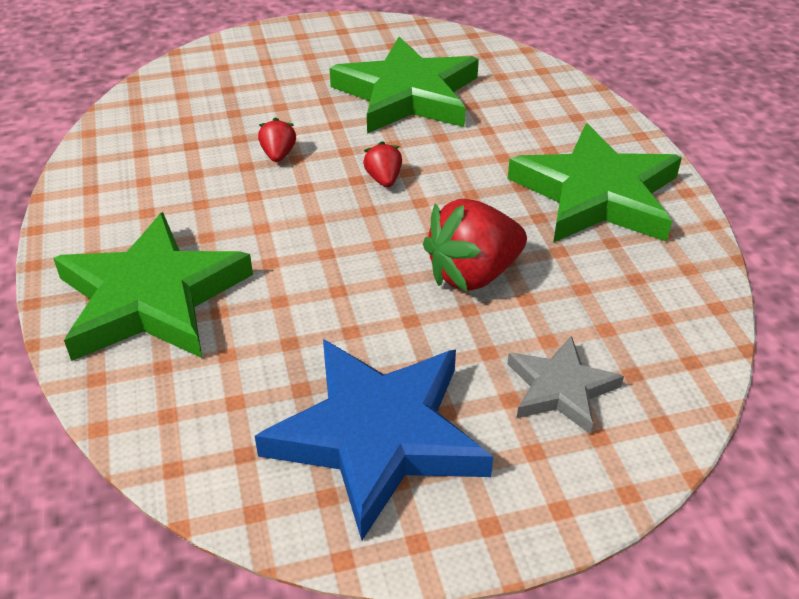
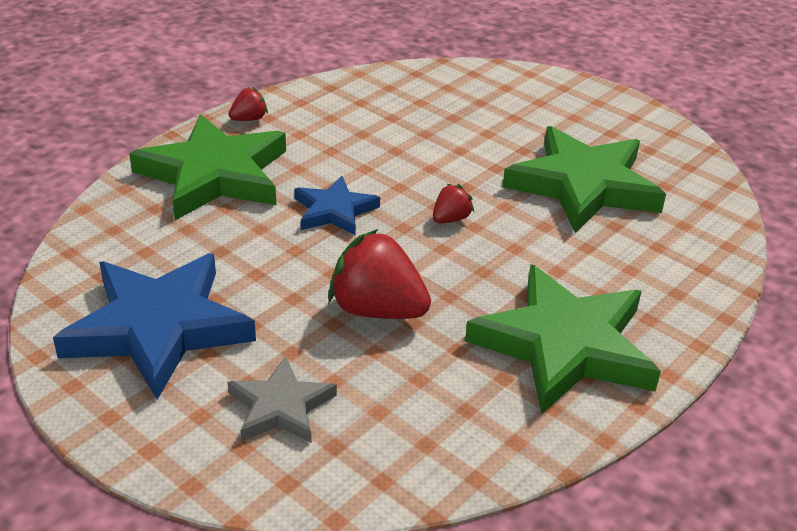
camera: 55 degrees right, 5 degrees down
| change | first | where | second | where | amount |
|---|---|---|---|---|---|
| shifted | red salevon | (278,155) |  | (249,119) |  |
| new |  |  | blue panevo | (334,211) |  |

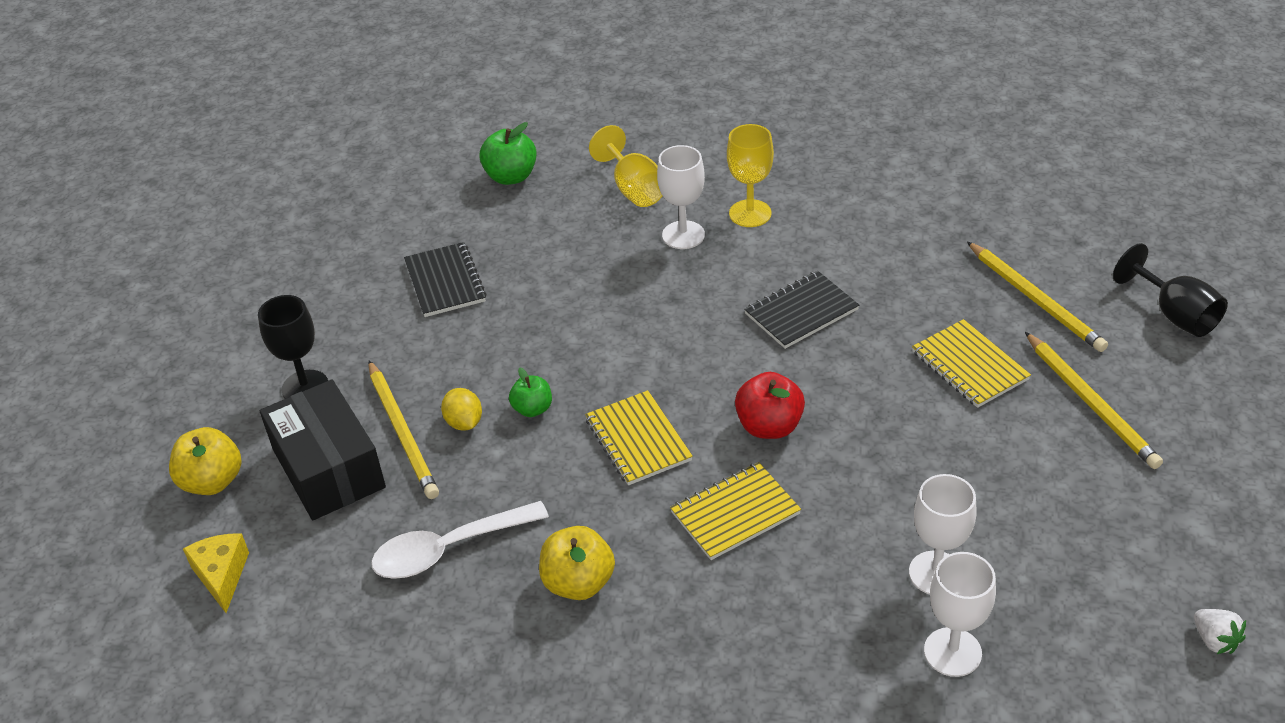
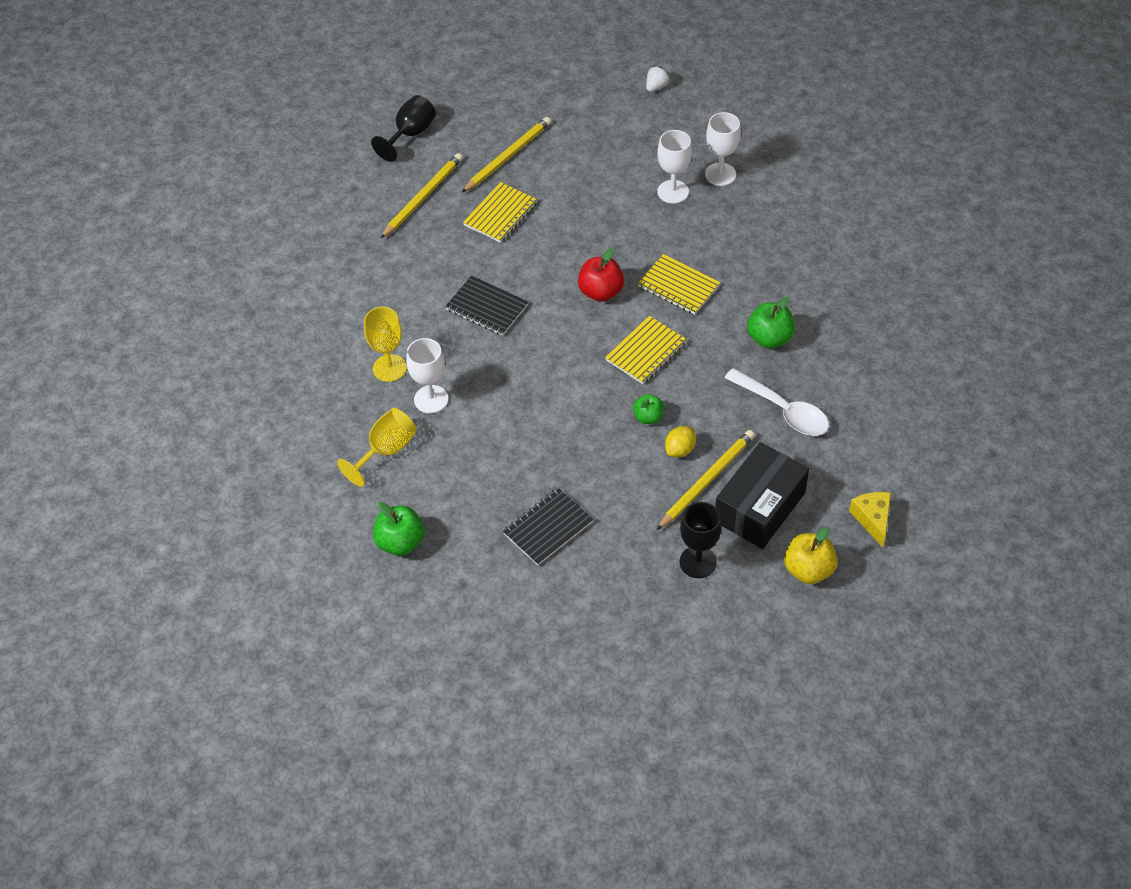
camera: 115 degrees left, 10 degrees up
| change | first | where | second | where | amount |
|---|---|---|---|---|---|
| rotated | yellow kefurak | (221,575) |  | (872,519) | 120 degrees clockwise |
| repainted | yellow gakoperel | (578,583) | green gakoperel | (769,338) |  |

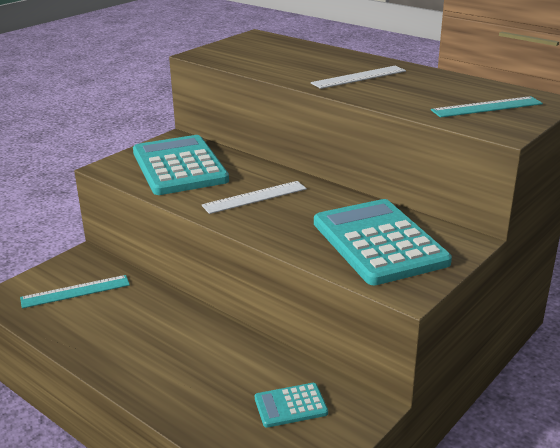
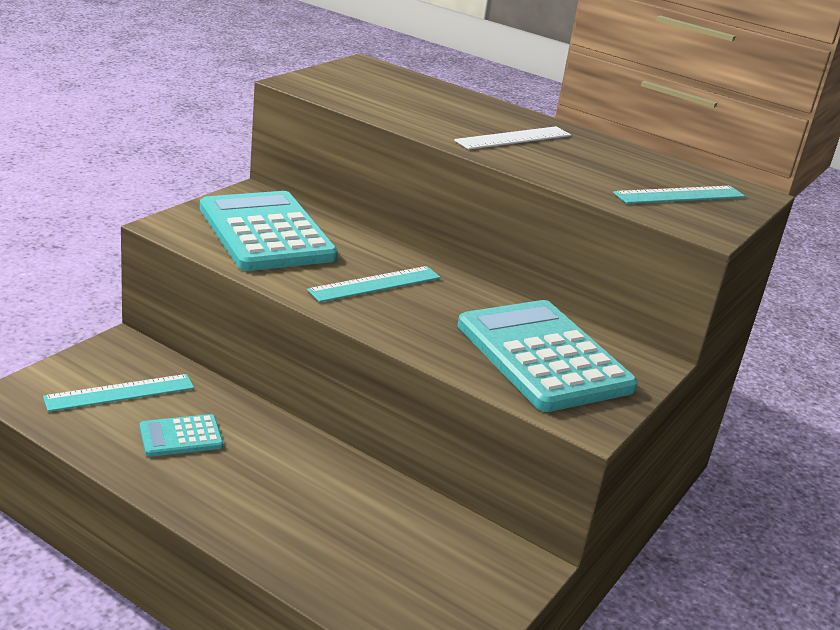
camera: 10 degrees left, 0 degrees up
| change | first | where | second | where | amount |
|---|---|---|---|---|---|
| repainted | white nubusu | (255,197) | turquoise nubusu | (375,284) |  |
| shifted | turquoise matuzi | (290,406) |  | (181,437) |  |

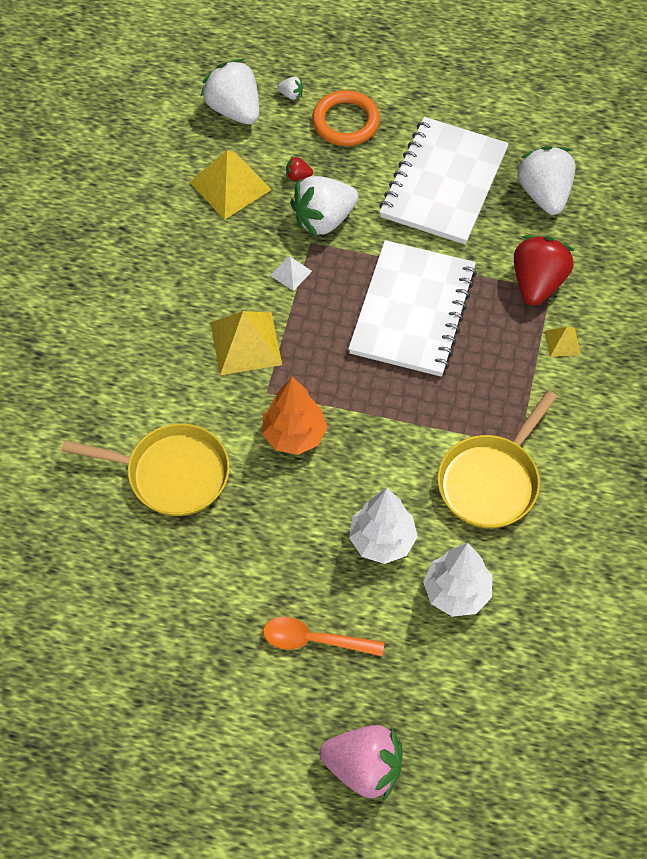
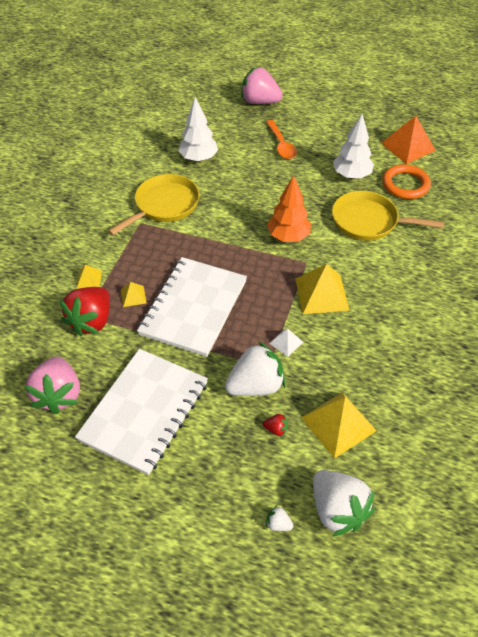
camera: 175 degrees left, 10 degrees down
| change | first | where | second | where | amount |
|---|---|---|---|---|---|
| rotated | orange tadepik | (314,640) |  | (281,145) | 60 degrees clockwise |
| shifted | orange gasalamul | (346,122) |  | (405,184) |  |
| shifted | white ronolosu | (382,540) |  | (351,175) |  |
| repainted | white salevon | (544,194) | pink salevon | (59,394) |  |
| new |  |  | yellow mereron | (133,296) |  |
| new |  |  | orange mereron | (408,146) |  |

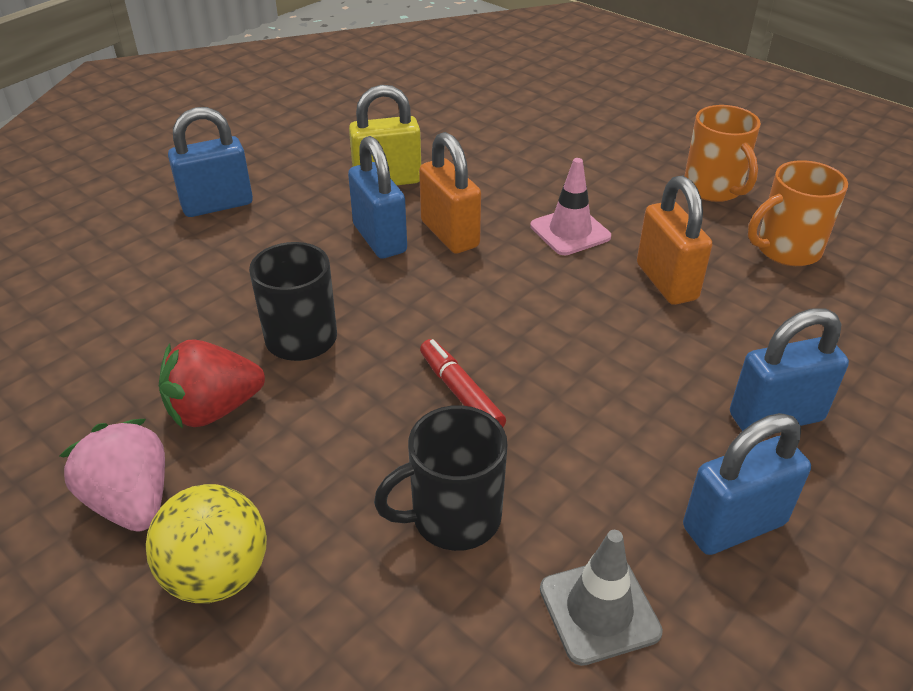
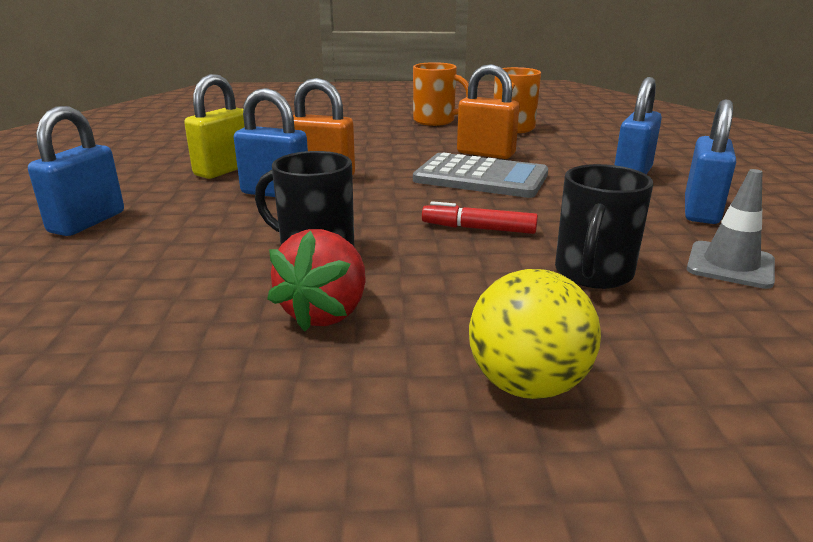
camera: 45 degrees left, 15 degrees down
| change | first | where | second | where | amount |
|---|---|---|---|---|---|
| gone | pink salevon | (131,501) |  |  |  |
| gone | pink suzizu | (570,231) |  |  |  |
| new |  |  | grey matuzi | (481,177) |  |

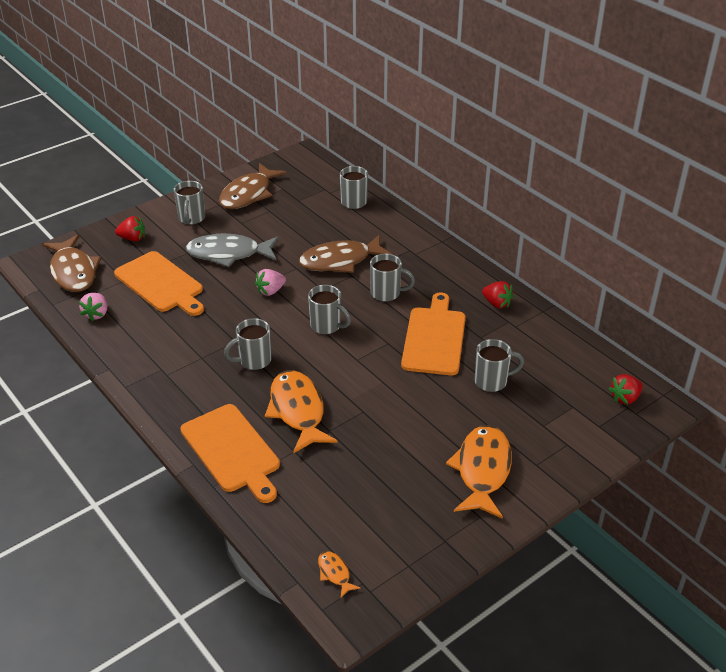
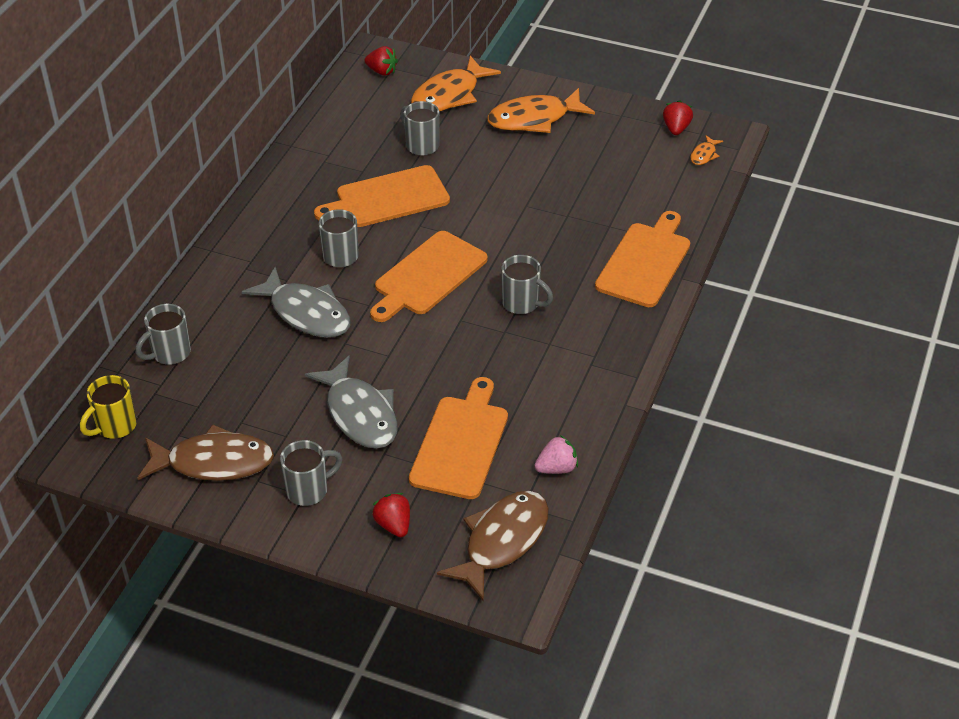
camera: 120 degrees left, 5 degrees up
| change | first | where | second | where | amount |
|---|---|---|---|---|---|
| gone | pink salevon | (270,291) |  |  |  |
| shifted | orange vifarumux | (298,411) |  | (449,95) |  |
| repainted | brown vifarumux | (340,261) | grey vifarumux | (306,313) |  |
| swapped | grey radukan | (327,326) | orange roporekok | (427,276) |  |
| shifted | red salevon | (497,303) |  | (676,129) |  |
| new |  |  | yellow radukan | (115,426) |  |

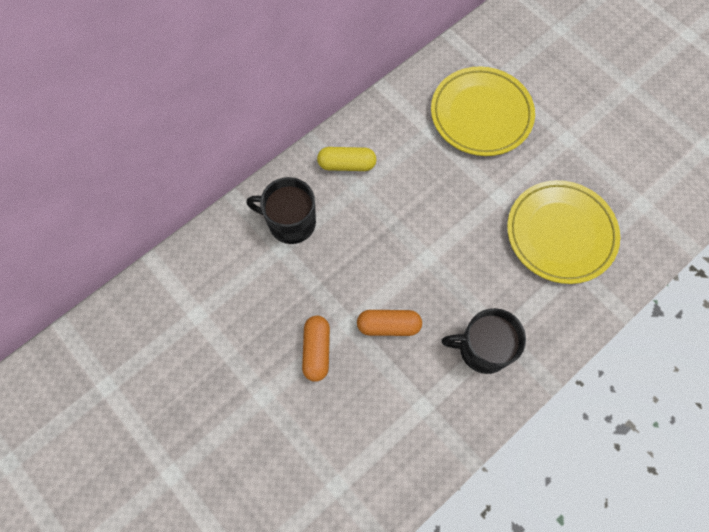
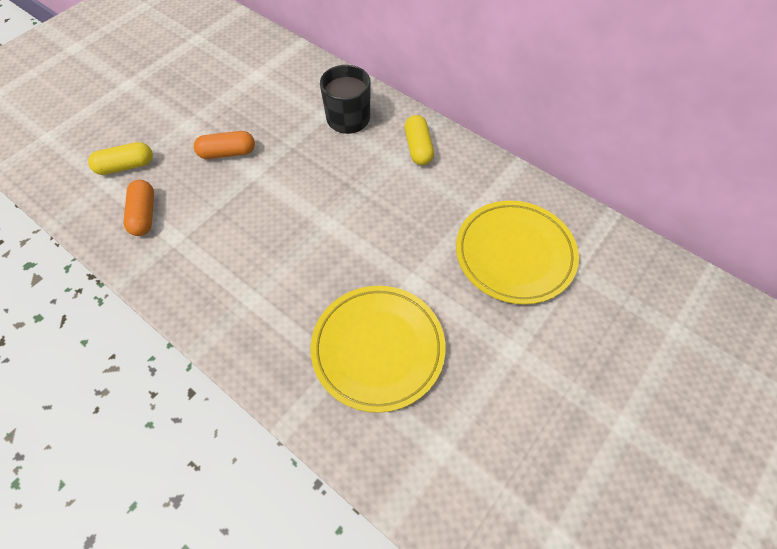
camera: 80 degrees right, 10 degrees down
| change | first | where | second | where | amount |
|---|---|---|---|---|---|
| shifted | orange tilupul | (388,325) |  | (144,215) |  |
| gone | black radukan | (483,349) |  |  |  |
| new |  |  | yellow tilupul | (126,166) |  |

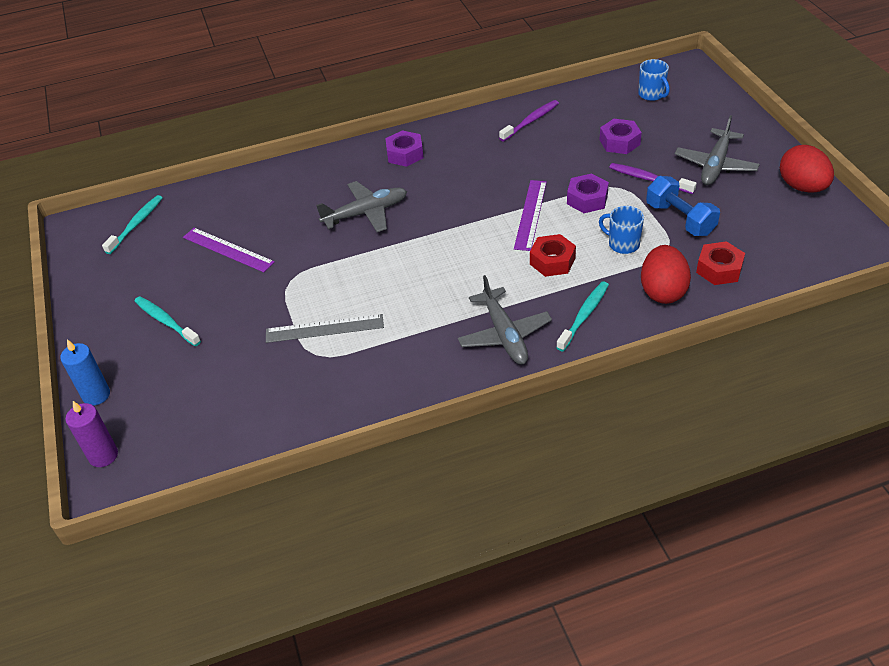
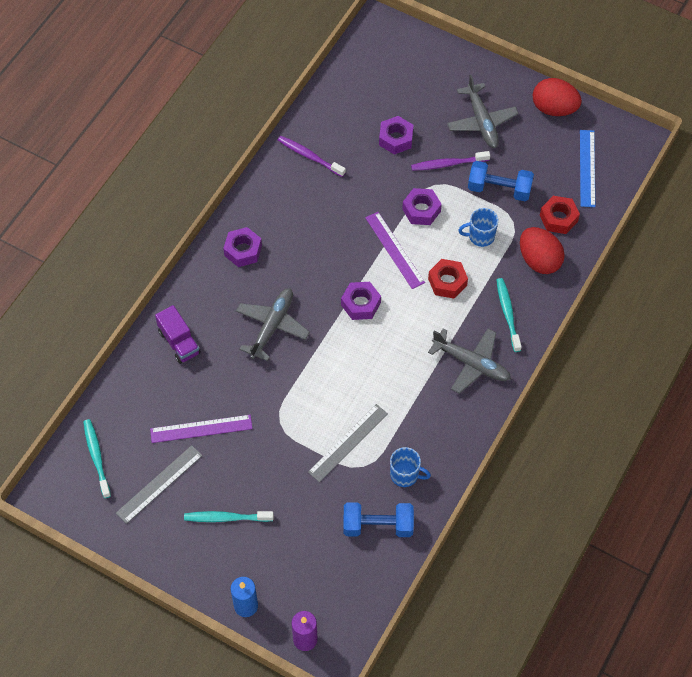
camera: 45 degrees left, 15 degrees up
| change | first | where | second | where | amount |
|---|---|---|---|---|---|
| rotated | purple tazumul | (531,121) |  | (309,156) | 60 degrees counterclockwise |
| shifted | blue radukan | (652,94) |  | (405,475) |  |
| new |  |  | grey nubusu | (159,484) |  |
| new |  |  | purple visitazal | (179,342) |  |
| new |  |  | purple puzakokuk | (360,304) |  |
| new |  |  | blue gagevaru | (378,526) |  |
| new |  |  | blue nubusu | (587,168) |  |

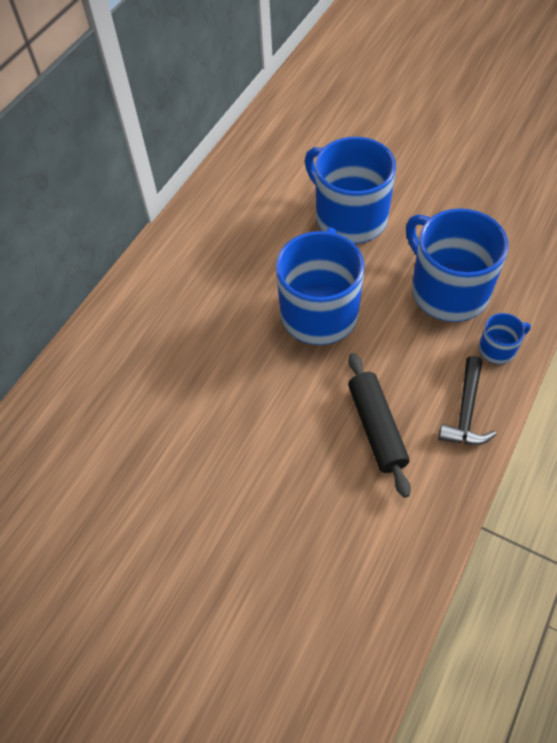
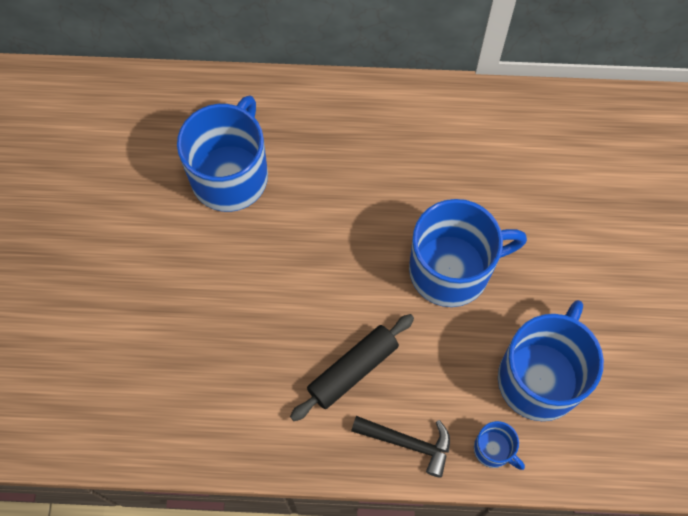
camera: 60 degrees right, 10 degrees up
| change | first | where | second | where | amount |
|---|---|---|---|---|---|
| shifted | blue radukan | (349,217) |  | (230,175) |  |
| rotated | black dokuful | (466,411) |  | (408,443) | 150 degrees counterclockwise |

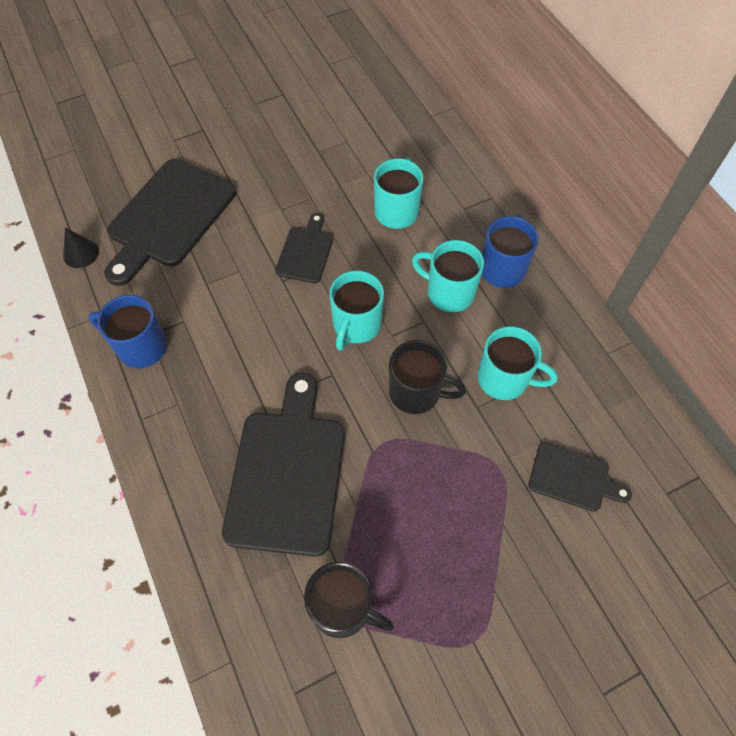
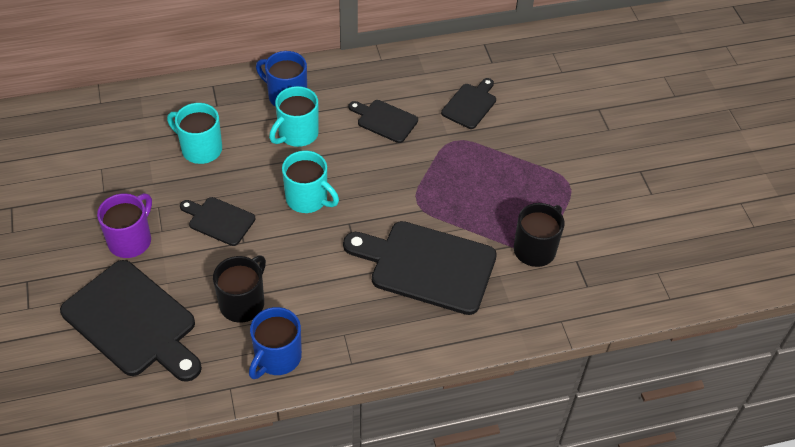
camera: 80 degrees left, 10 degrees down
| change | first | where | second | where | amount |
|---|---|---|---|---|---|
| gone | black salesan | (81,253) |  |  |  |
| shifted | black radukan | (416,392) |  | (243,303) |  |
| swapped | turquoise radukan | (504,379) | black roporekok | (385,120) |  |
| new |  |  | purple radukan | (131,240) |  |

